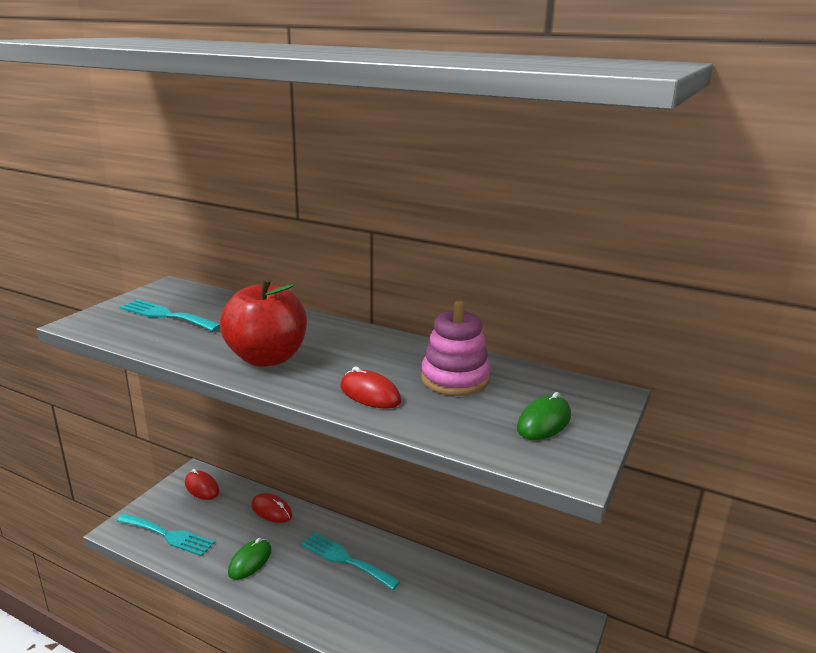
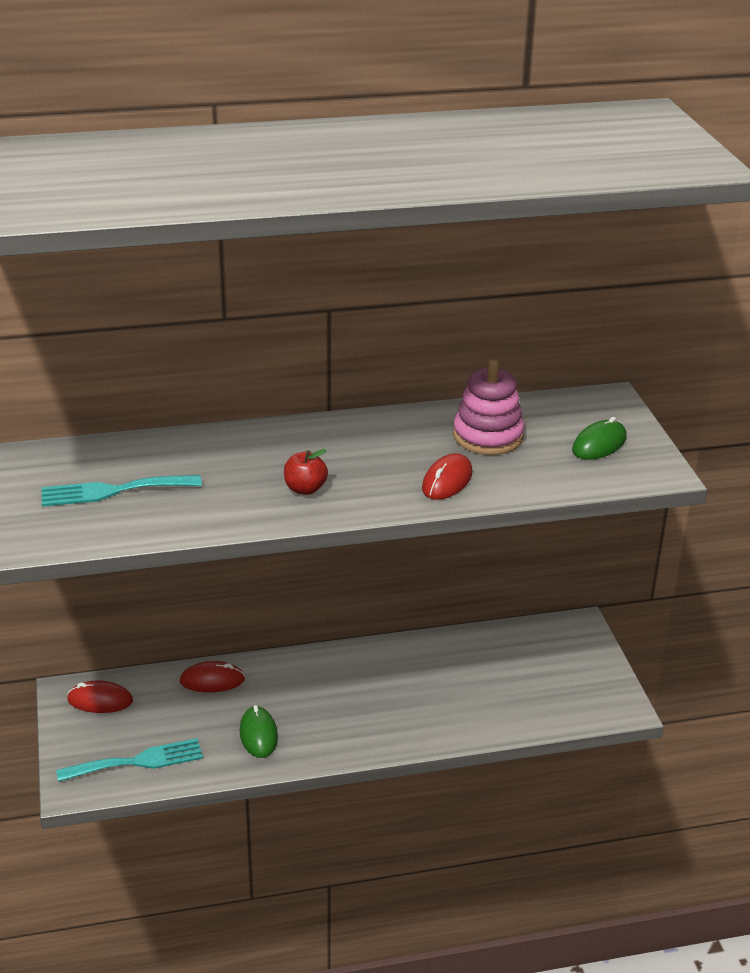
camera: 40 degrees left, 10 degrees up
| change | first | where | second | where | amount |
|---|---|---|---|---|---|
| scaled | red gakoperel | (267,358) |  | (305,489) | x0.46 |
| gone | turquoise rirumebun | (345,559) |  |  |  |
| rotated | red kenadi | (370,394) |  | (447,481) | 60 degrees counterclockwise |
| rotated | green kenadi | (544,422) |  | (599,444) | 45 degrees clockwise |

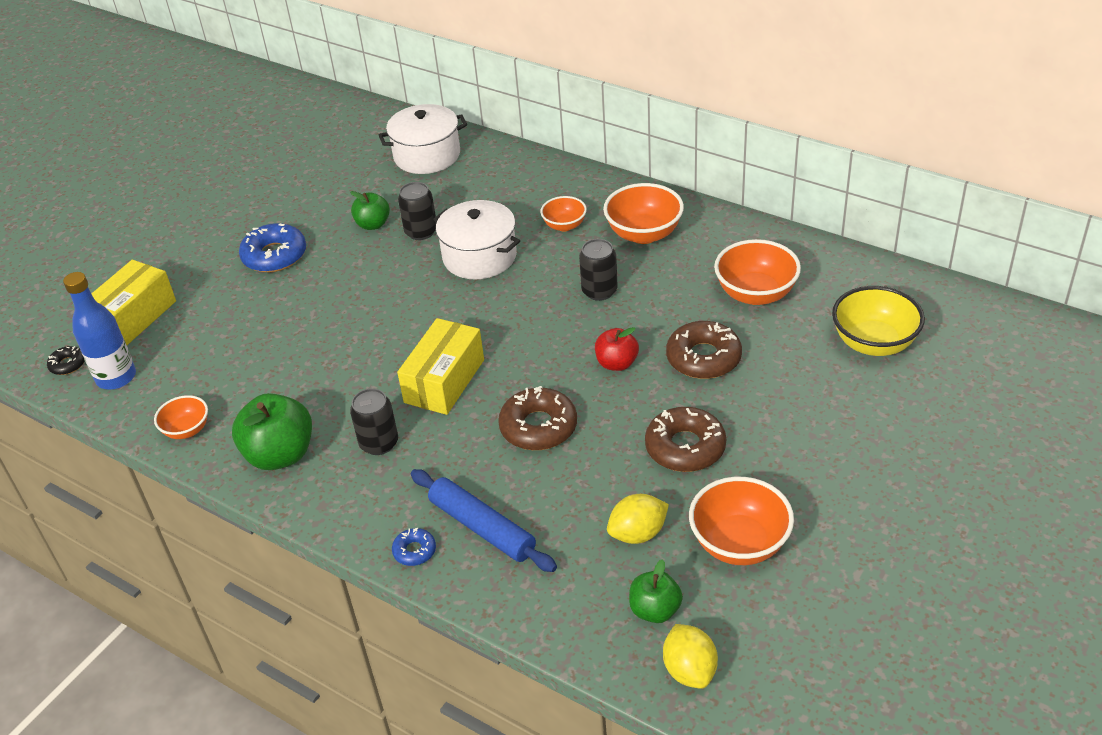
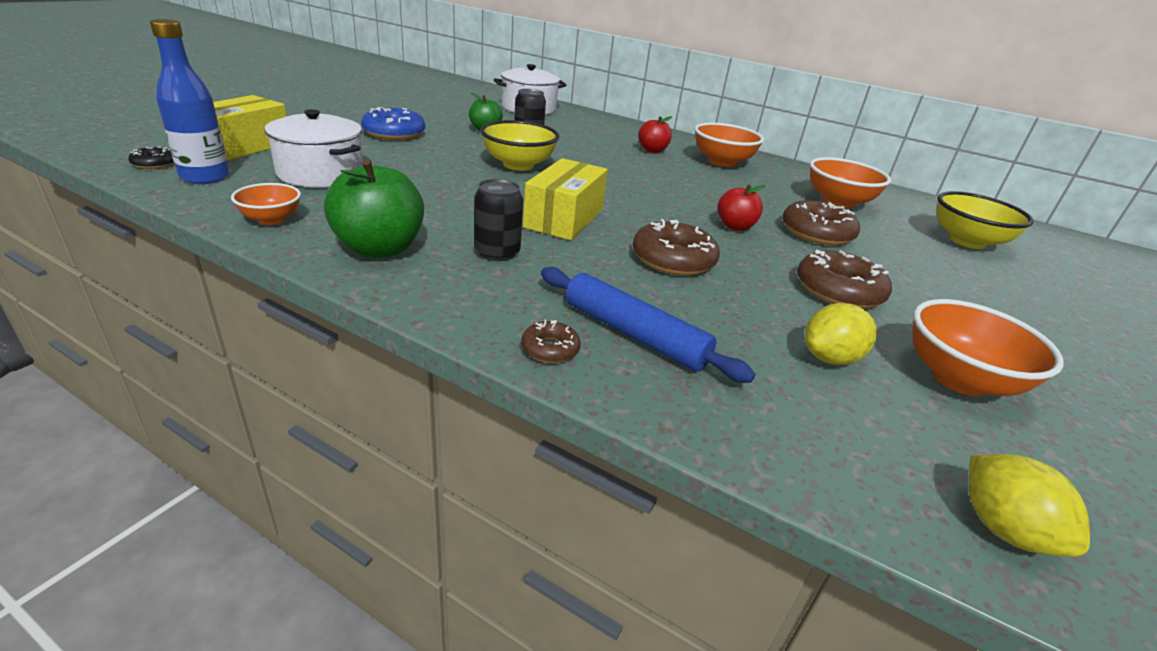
camera: 10 degrees left, 10 degrees down
| change | first | where | second | where | amount |
|---|---|---|---|---|---|
| repainted | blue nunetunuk | (414,551) | brown nunetunuk | (550,349) |  |
| shifted | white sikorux | (479,257) |  | (321,173) |  |
| swapped | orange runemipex | (564,225) | red gakoperel | (652,150) |  |
| gone | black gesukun | (599,291) |  |  |  |
| gone | green gakoperel | (655,610) |  |  |  |
| new |  |  | yellow runemipex | (518,165) |  |

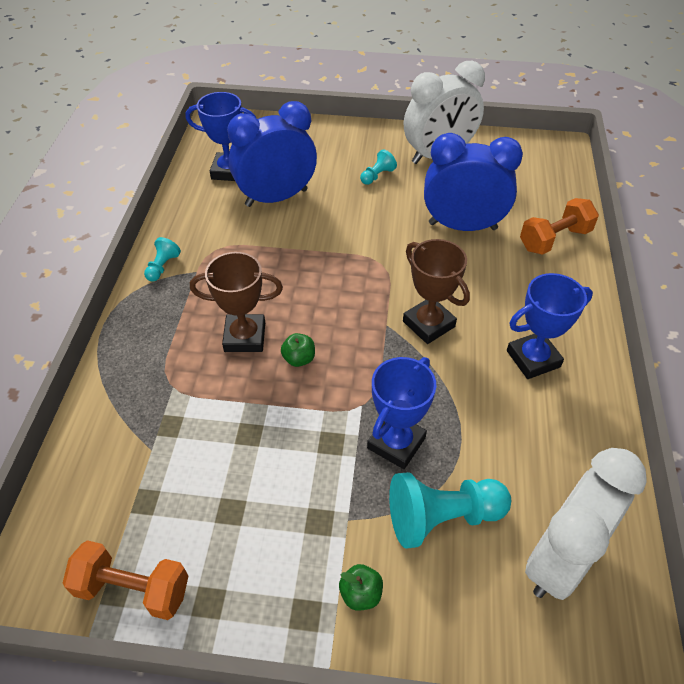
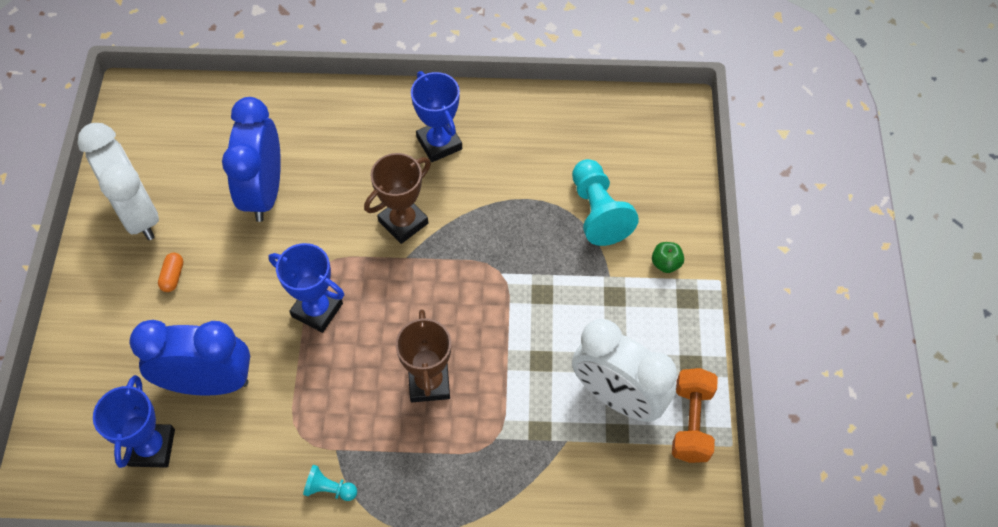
camera: 95 degrees left, 10 degrees up
| change | first | where | second | where | amount |
|---|---|---|---|---|---|
| rotated | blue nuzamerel | (276,198) |  | (209,383) | 120 degrees clockwise |
| gone | green gakoperel | (299,359) |  |  |  |
| swapped | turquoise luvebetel | (377,176) | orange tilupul | (173,276) |  |
| shifted | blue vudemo | (396,443) |  | (317,310) |  |
| gone | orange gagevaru | (554,239) |  |  |  |
| shifted | white nuzamerel | (560,558) |  | (617,397) |  |

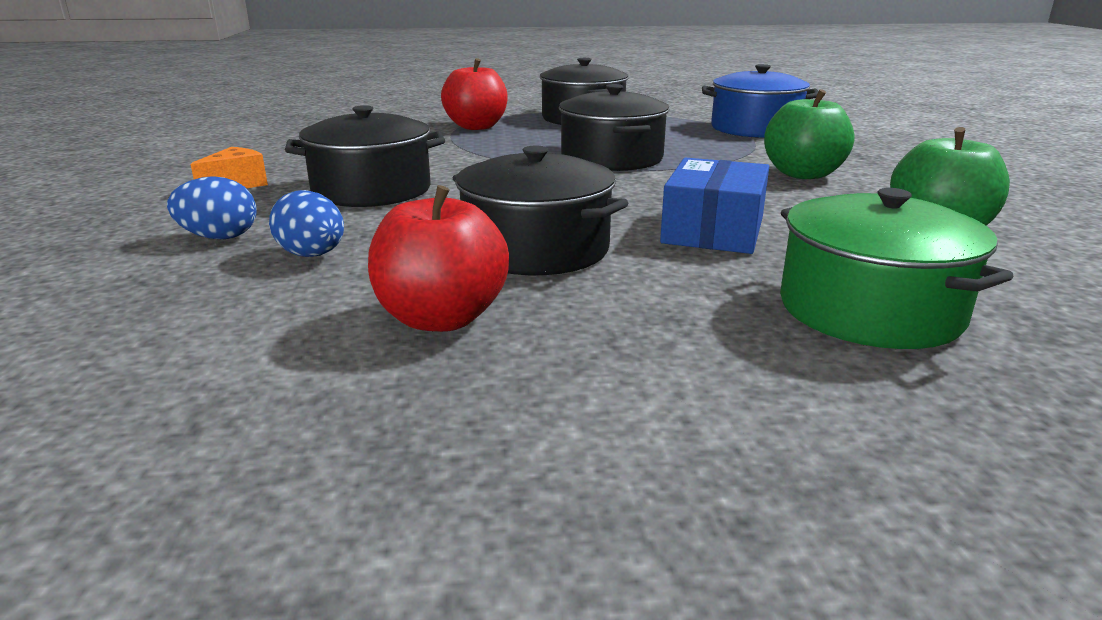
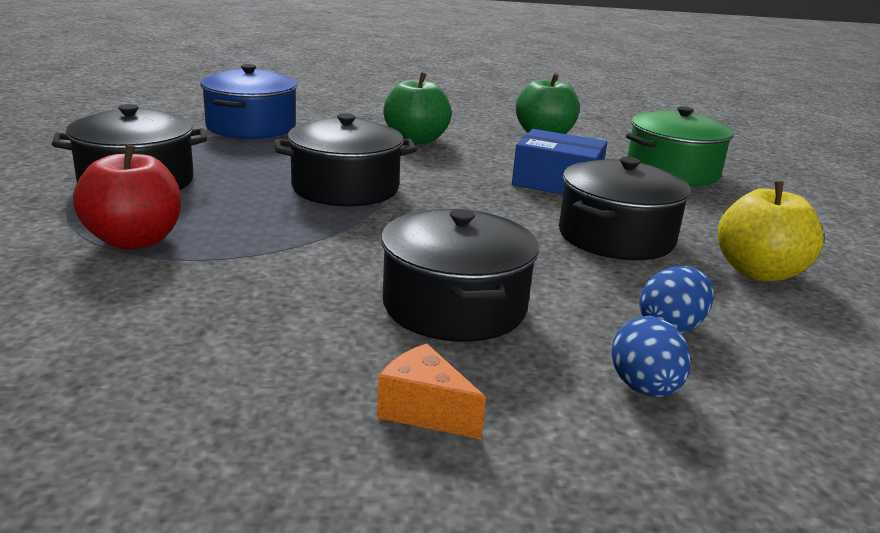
camera: 90 degrees left, 0 degrees up
| change | first | where | second | where | amount |
|---|---|---|---|---|---|
| repainted | red gakoperel | (441,318) | yellow gakoperel | (759,272) |  |

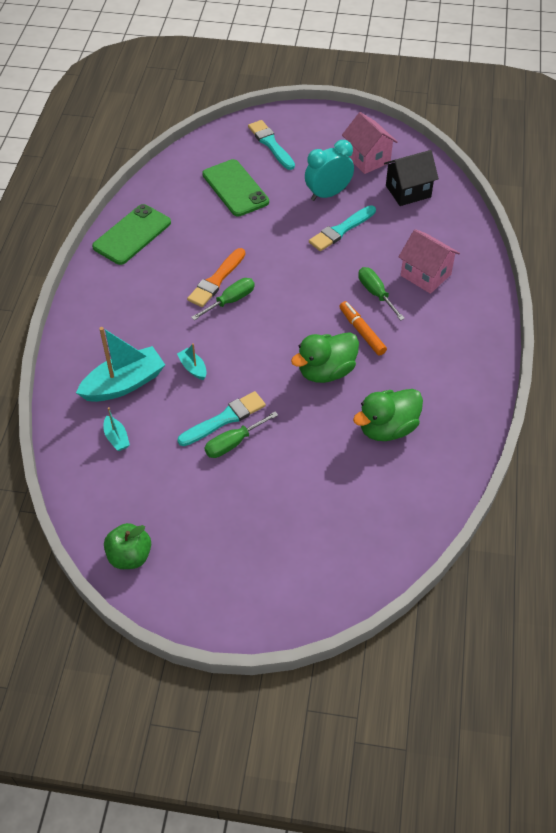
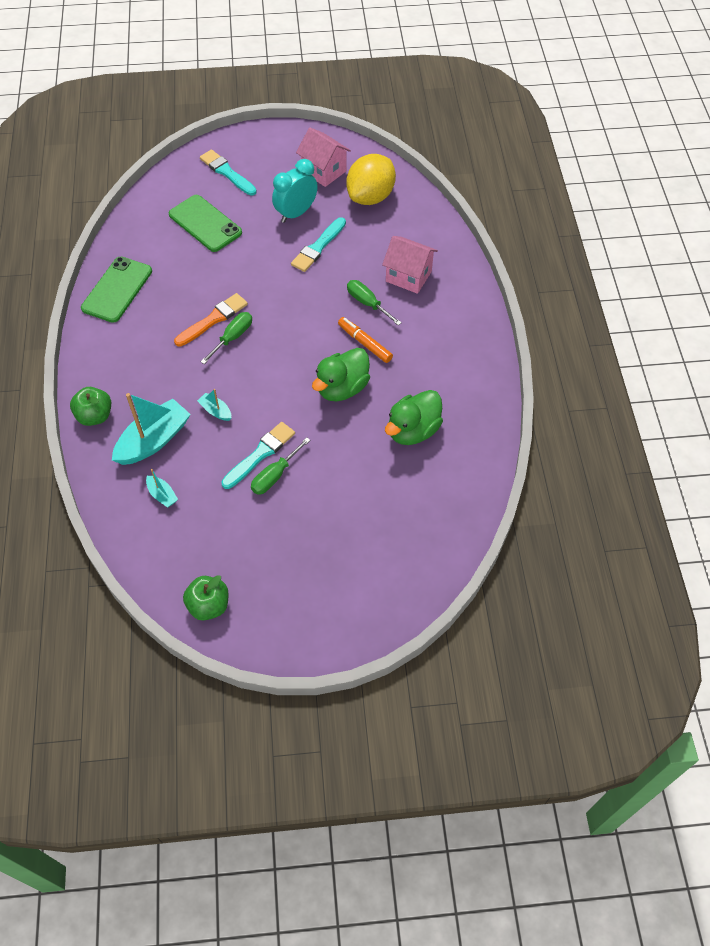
camera: 15 degrees left, 5 degrees up
| change | first | where | second | where | amount |
|---|---|---|---|---|---|
| rotated | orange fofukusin | (216,280) |  | (213,319) | 150 degrees counterclockwise |
| swapped | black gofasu | (408,191) | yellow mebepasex | (370,197) |  |
| new |  |  | green gakoperel | (95,416) |  |

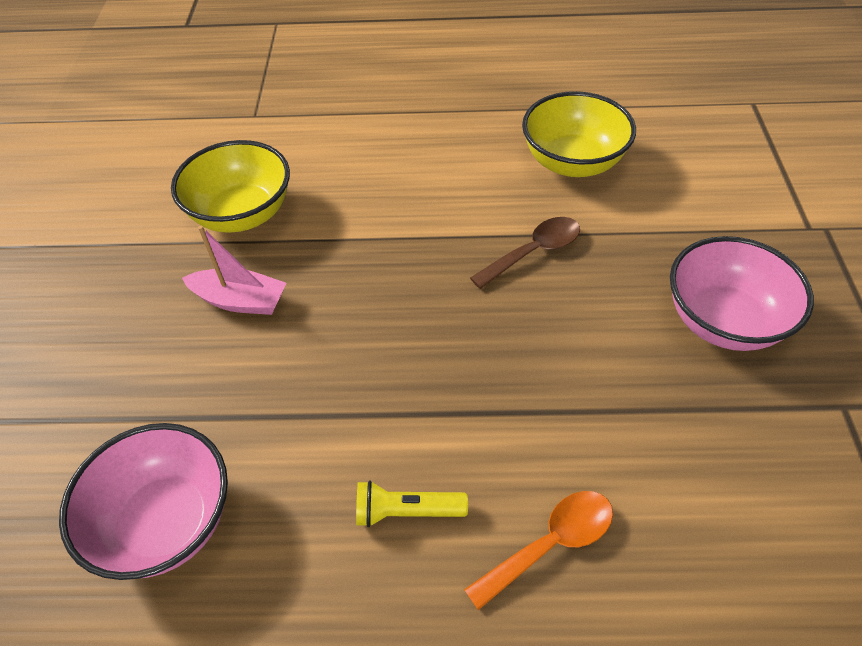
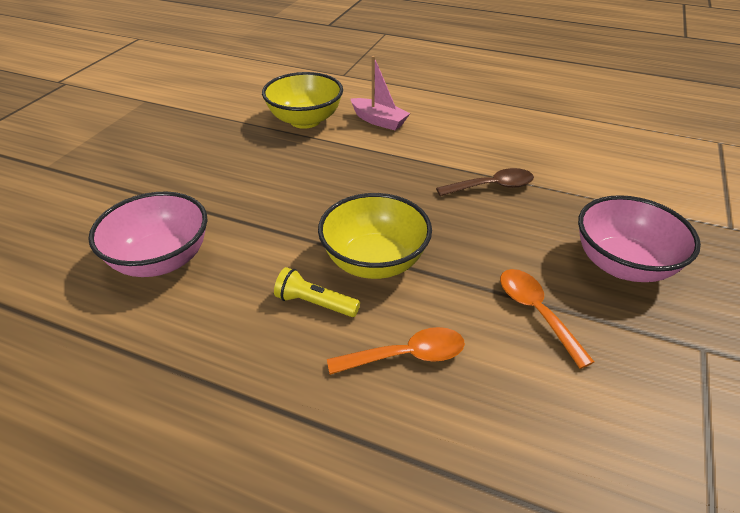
camera: 20 degrees right, 10 degrees down
| change | first | where | second | where | amount |
|---|---|---|---|---|---|
| shifted | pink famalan | (240,301) |  | (379,121) |  |
| shifted | yellow runemipex | (572,162) |  | (374,261) |  |
| new |  |  | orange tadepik | (536,312) |  |

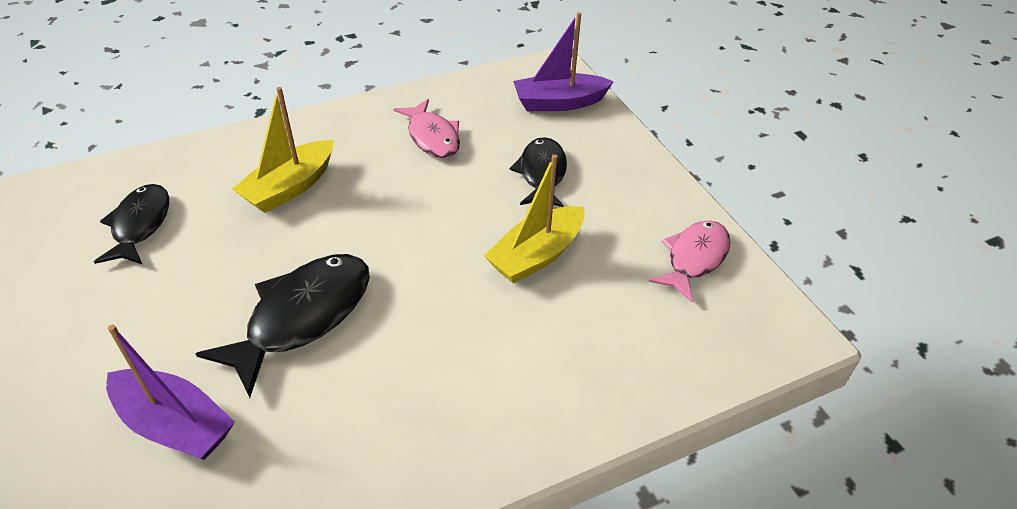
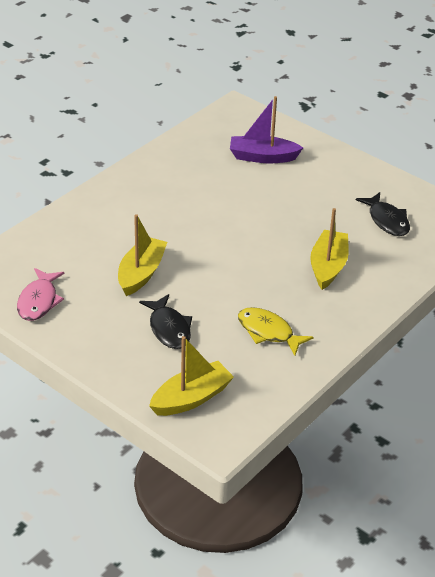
camera: 155 degrees right, 5 degrees down
| change | first | where | second | where | amount |
|---|---|---|---|---|---|
| gone | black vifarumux | (302,317) |  |  |  |
| repainted | pink vifarumux | (432,137) | yellow vifarumux | (268,332) |  |
| repainted | purple famalan | (559,103) | yellow famalan | (191,398) |  |

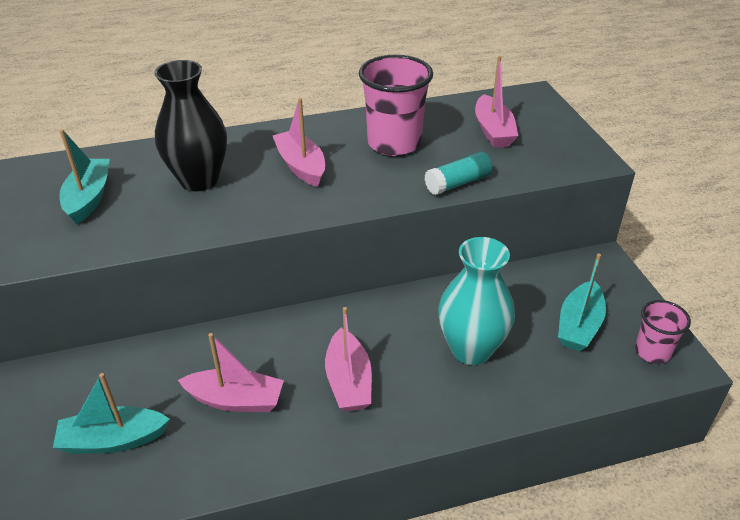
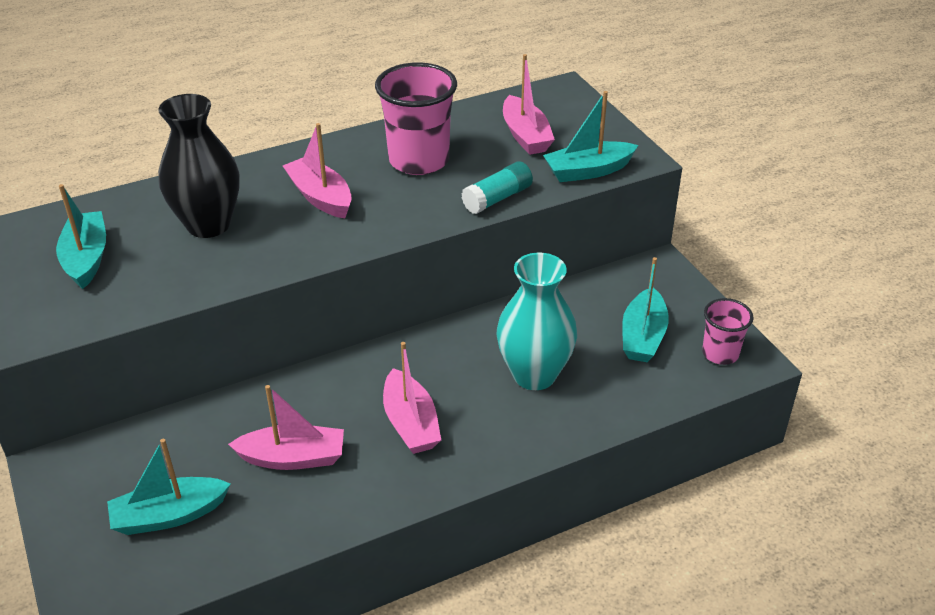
camera: 10 degrees left, 0 degrees up
| change | first | where | second | where | amount |
|---|---|---|---|---|---|
| new |  |  | turquoise famalan | (588,171) |  |

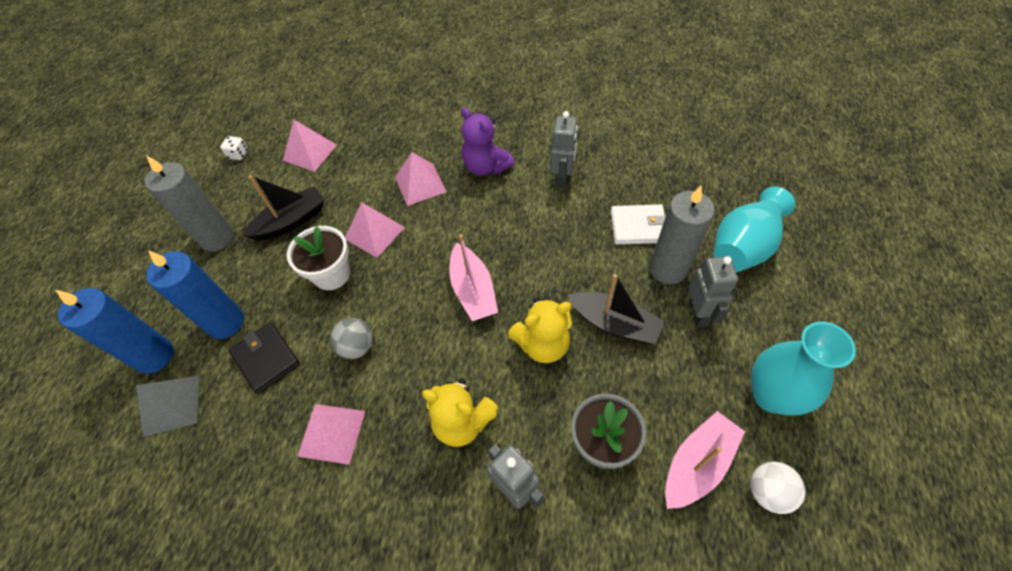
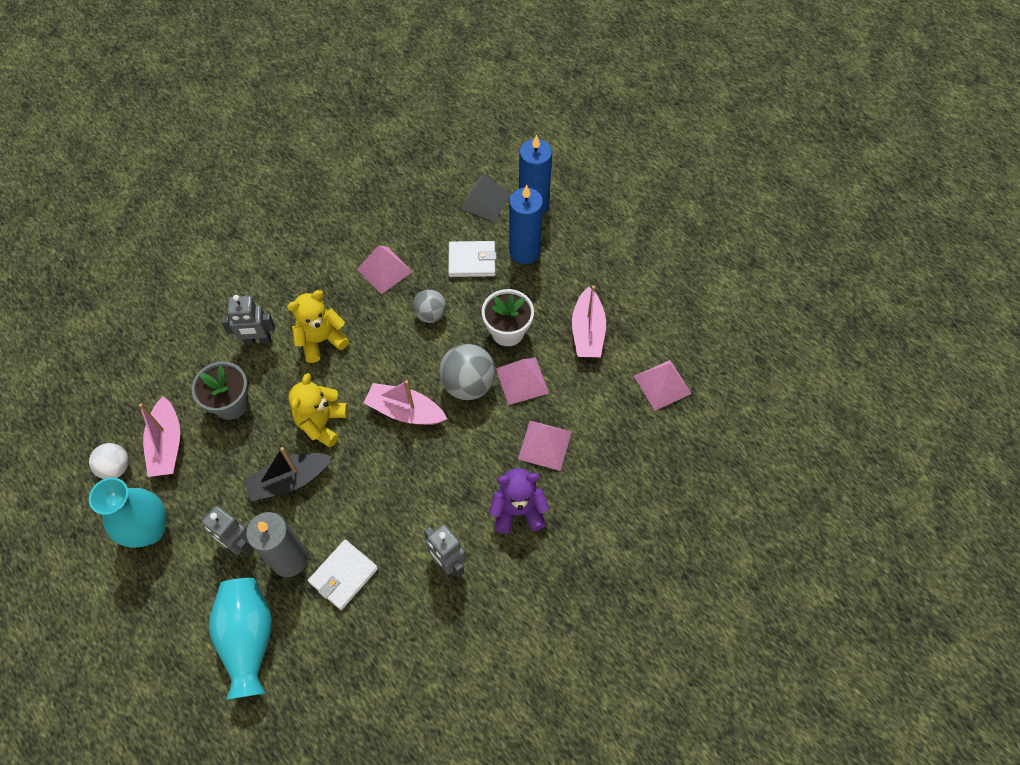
camera: 125 degrees right, 5 degrees up
| change | first | where | second | where | amount |
|---|---|---|---|---|---|
| gone | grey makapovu | (217,238) |  |  |  |
| gone | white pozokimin | (238,154) |  |  |  |
| repainted | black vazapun | (266,359) | white vazapun | (472,261) |  |
| repainted | black famalan | (291,221) | pink famalan | (587,331) |  |
| new |  |  | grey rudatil | (468,384) |  |

